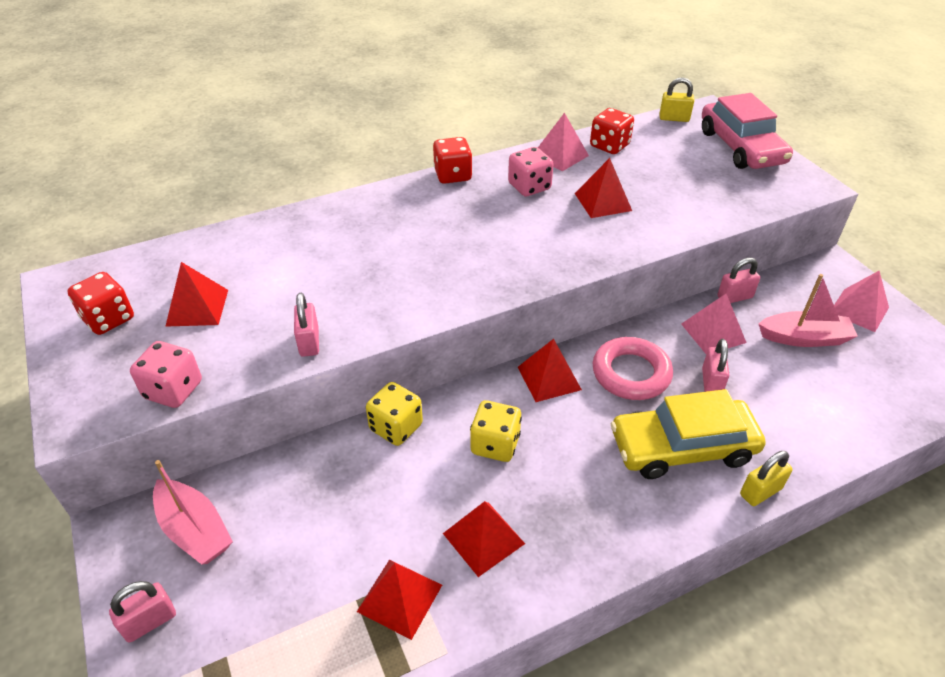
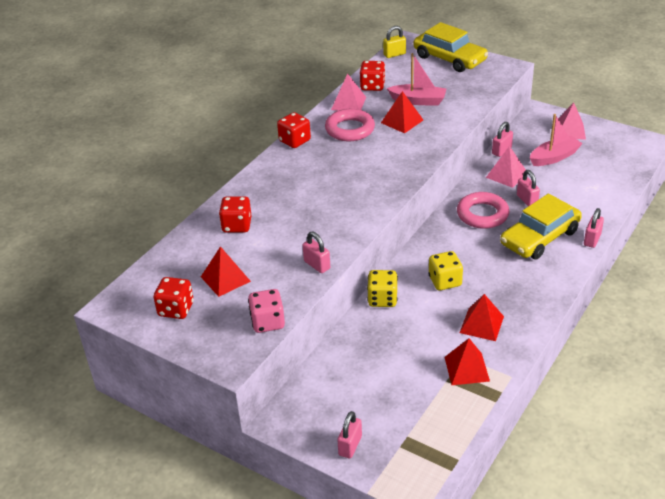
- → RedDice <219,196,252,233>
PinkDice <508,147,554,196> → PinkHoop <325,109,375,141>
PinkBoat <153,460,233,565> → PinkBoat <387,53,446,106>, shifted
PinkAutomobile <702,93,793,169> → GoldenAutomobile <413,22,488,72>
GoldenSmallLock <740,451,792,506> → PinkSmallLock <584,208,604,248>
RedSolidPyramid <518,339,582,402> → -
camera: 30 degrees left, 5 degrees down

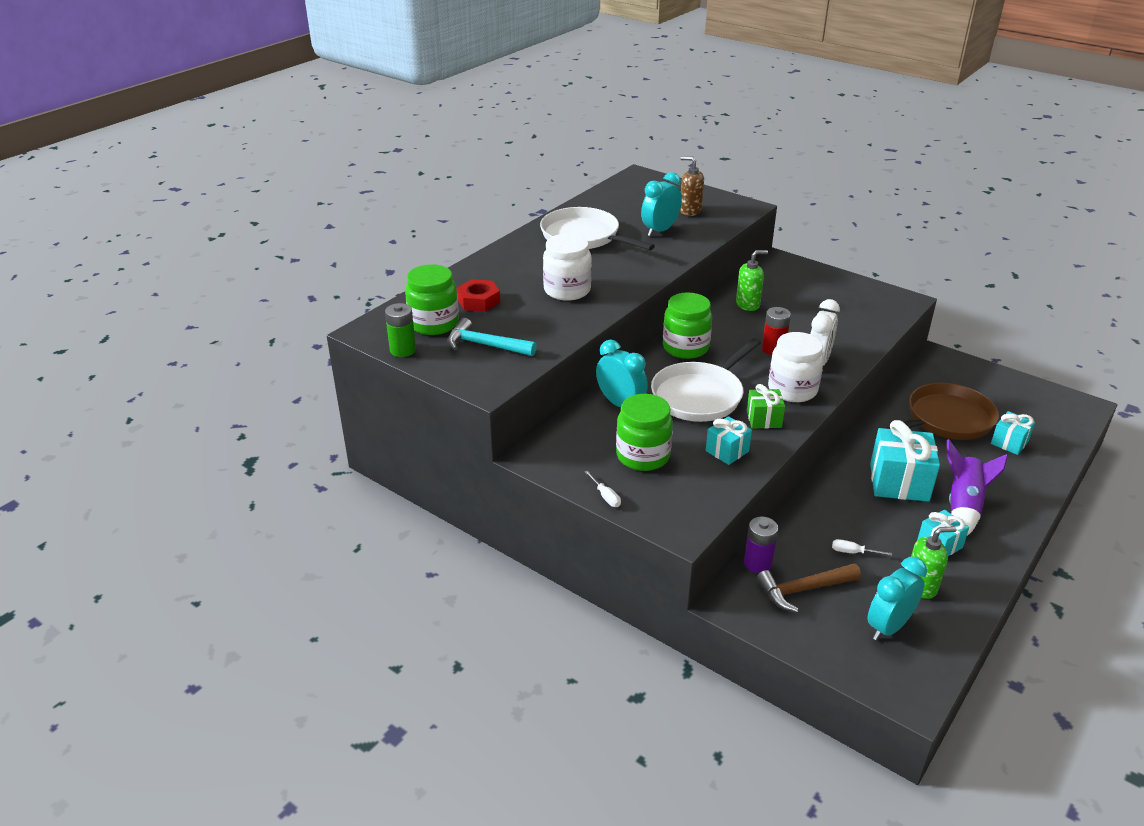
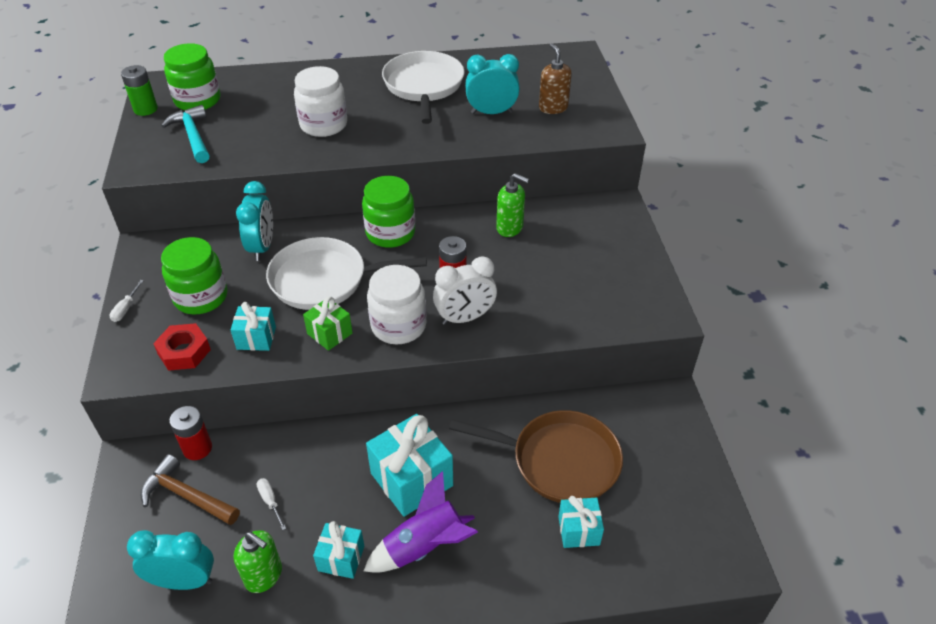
RedHexagonNut <457,279,500,312> → RedHexagonNut <153,323,211,371>, shifted
RoyalPurpleAaBattery <744,517,778,573> → RedAaBattery <169,406,212,460>
camera: 45 degrees right, 10 degrees up

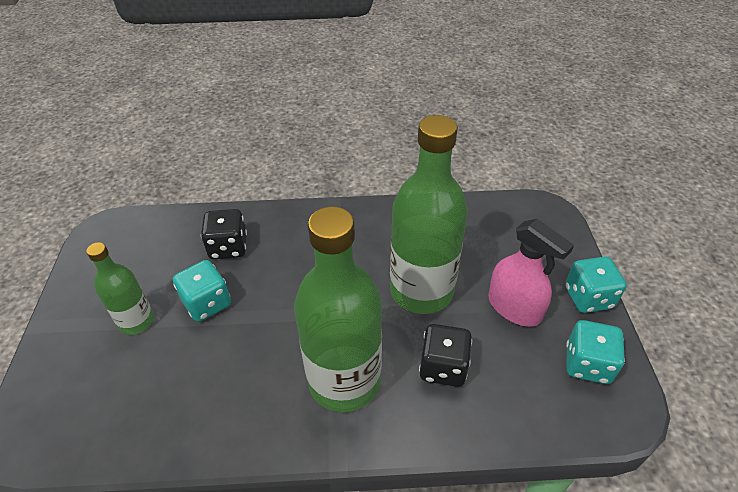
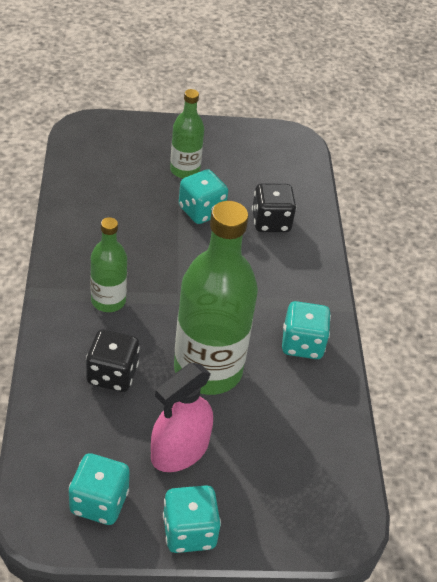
LeafGreenDrinkBottle <294,206,382,412> → LeafGreenDrinkBottle <90,217,127,312>, x0.53
- → TealDice <282,301,331,359>
camera: 85 degrees right, 0 degrees up

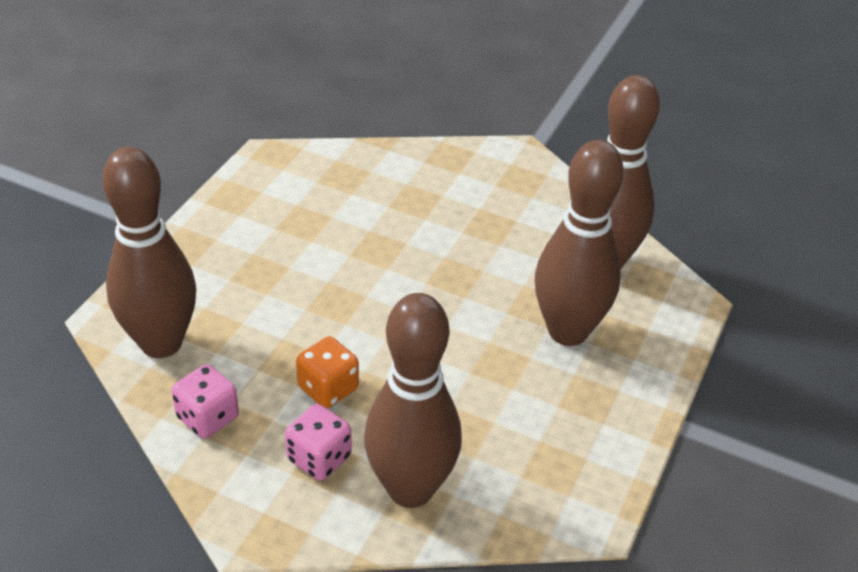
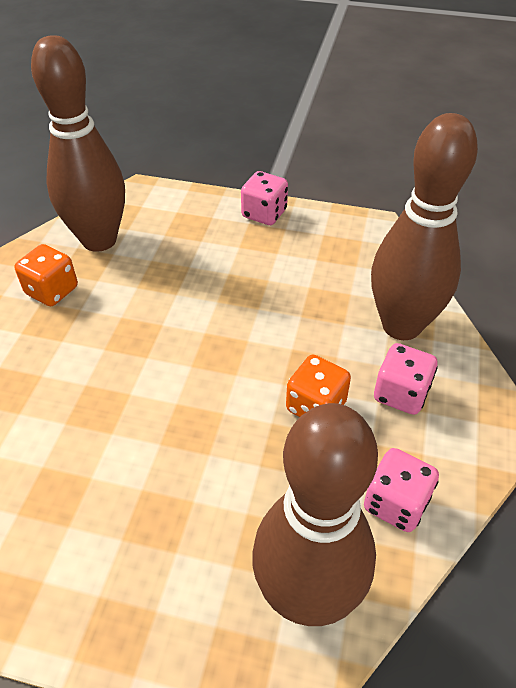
- → OrangeDice <14,244,78,306>
- → PinkDice <241,171,288,225>
RussetTenpin <535,140,624,346> → -
camera: 100 degrees left, 5 degrees up

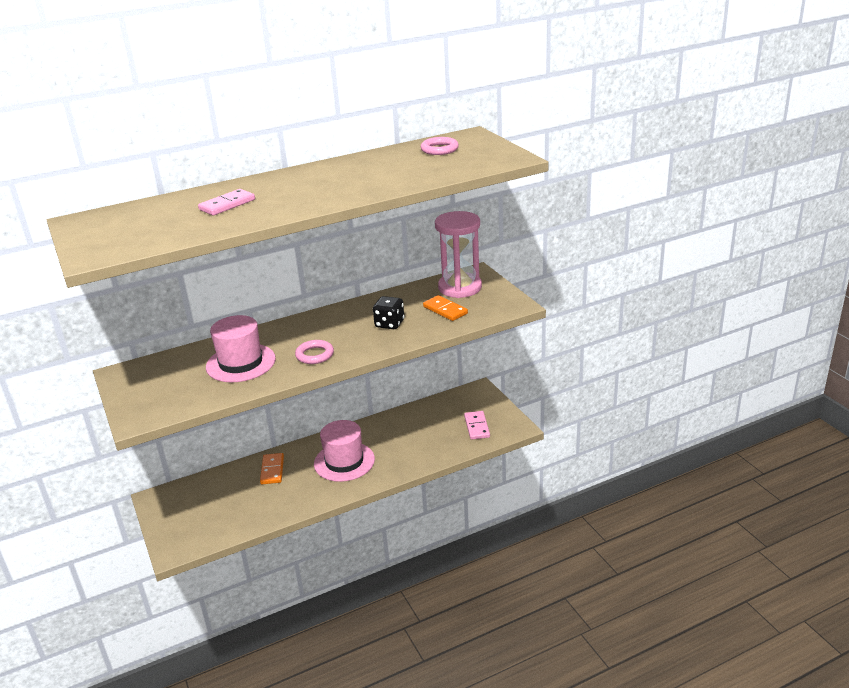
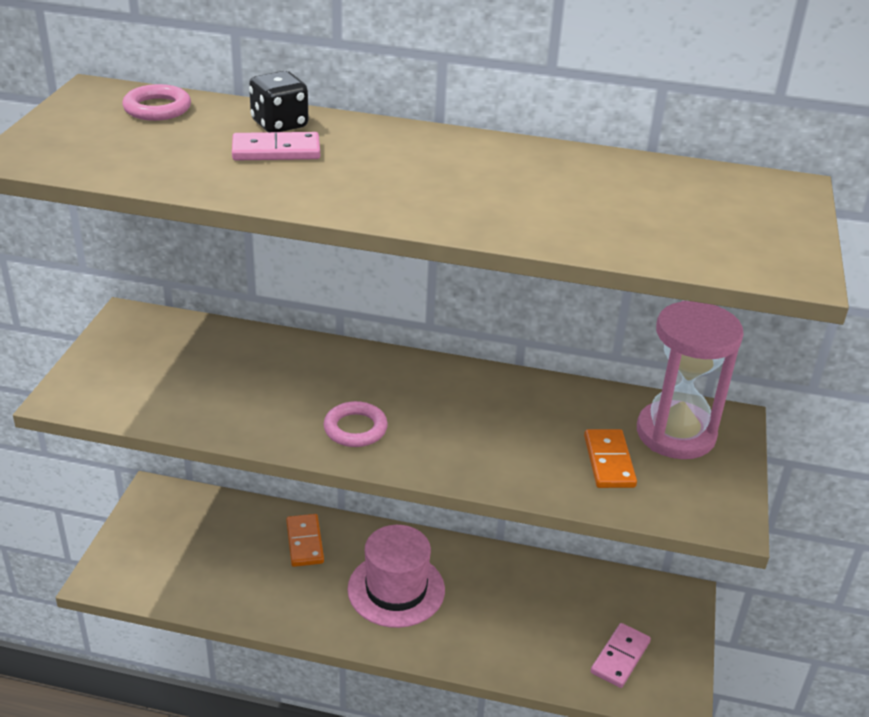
PinkHoop <421,137,459,155> → PinkHoop <122,84,191,121>, shifted
BlackDice <373,296,404,329> → BlackDice <249,71,309,132>, shifted
OrangeDominoTile <260,453,284,484> → OrangeDominoTile <286,514,324,567>, 45 degrees counterclockwise
PinkHat <206,315,276,382> → -
camera: 35 degrees right, 5 degrees up

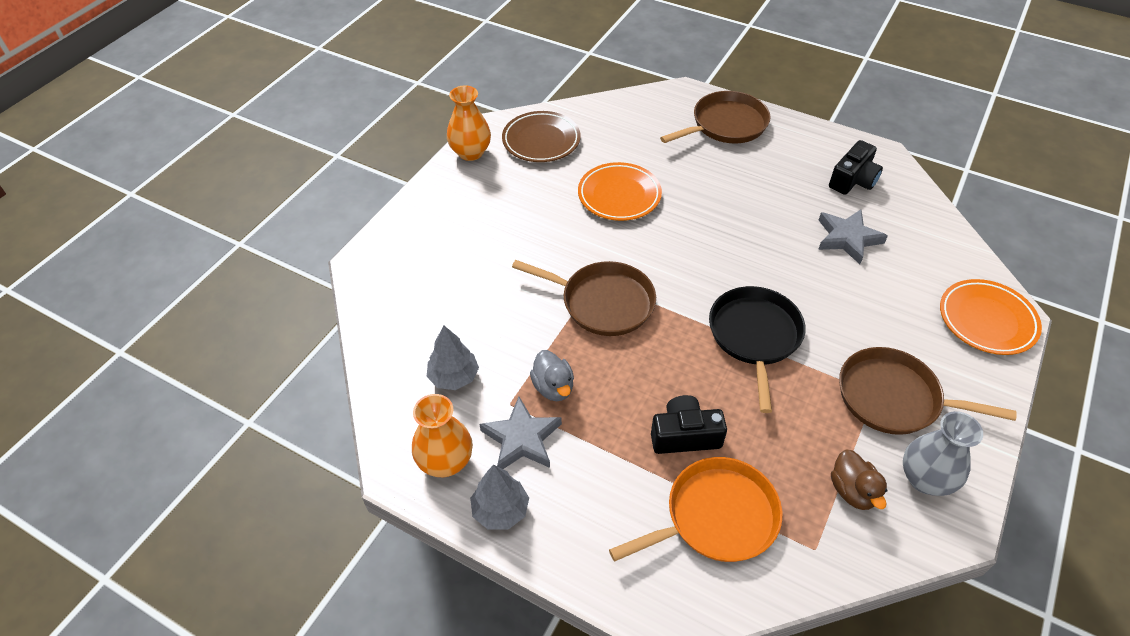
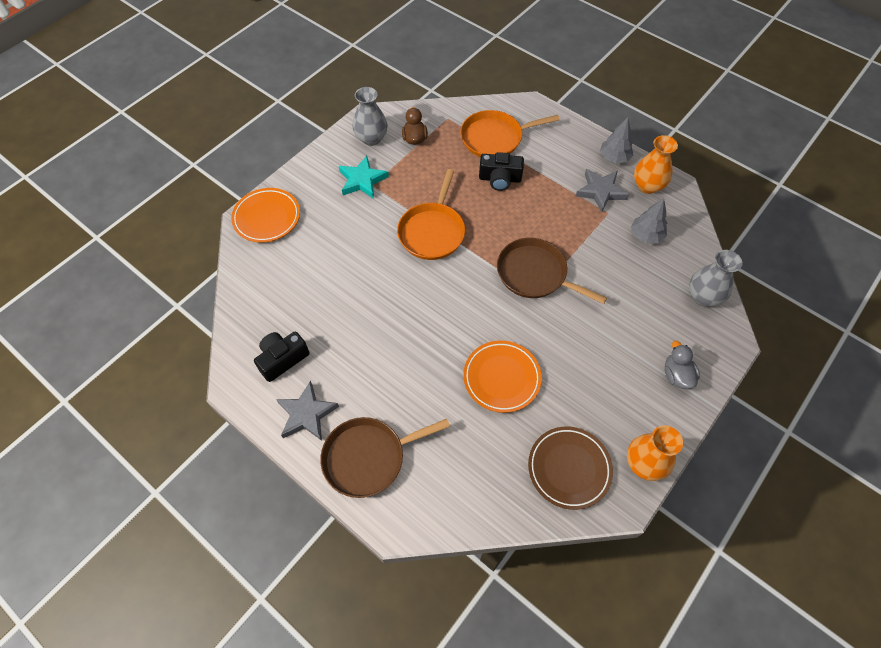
AshGreyStarShape <818,209,888,264> → AshGreyStarShape <276,380,339,441>, shifted
RussetSkillet <839,347,1017,435> → TealStarShape <339,156,389,199>
BlackSkillet <709,286,806,413> → OrangeSkillet <397,169,465,260>
AshGreyRubberDuck <530,350,574,401> → AshGreyRubberDuck <665,341,700,389>, shifted
- → AshGreyVase <689,250,742,307>
camera: 170 degrees left, 10 degrees up

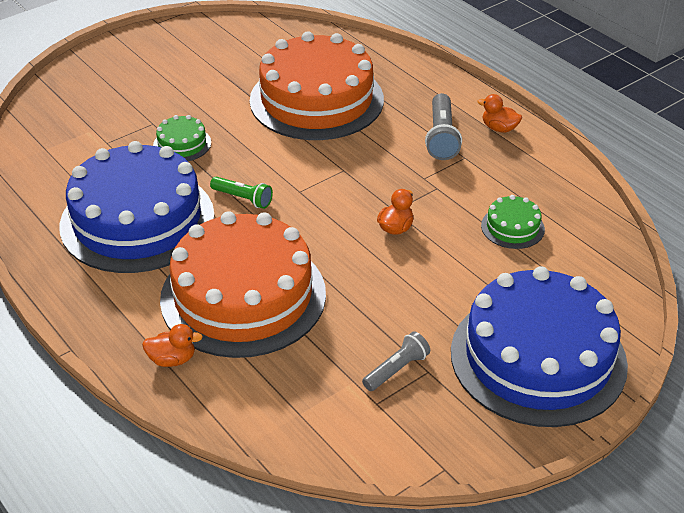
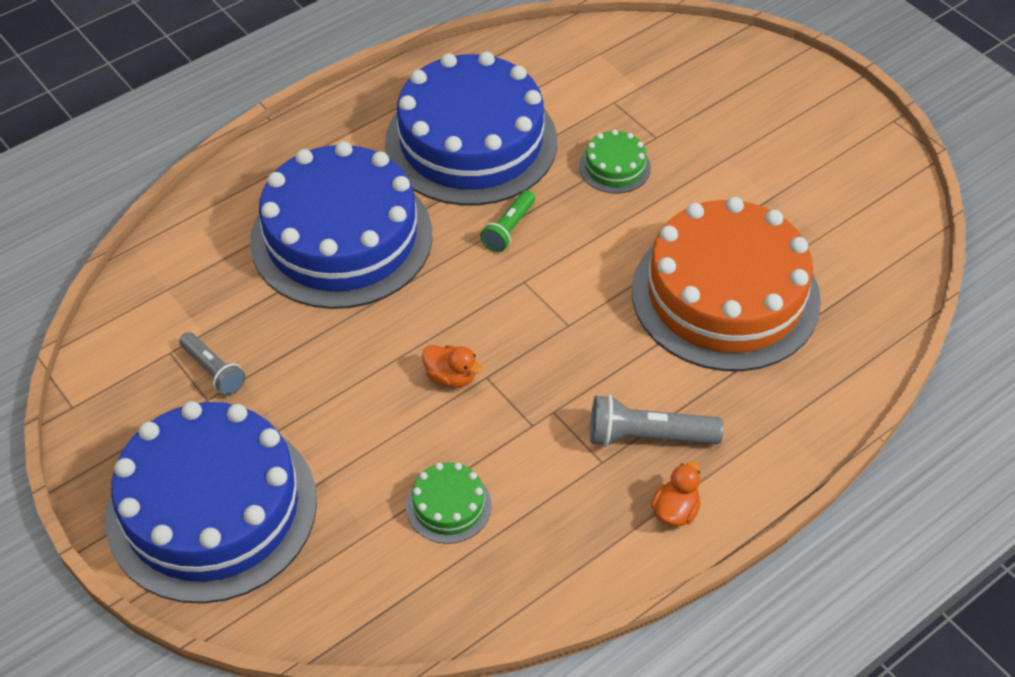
OrangeCake <160,211,326,358> → BlueCake <250,142,433,309>
OrangeRubberDuck <142,324,203,367> → -
camera: 90 degrees right, 10 degrees up

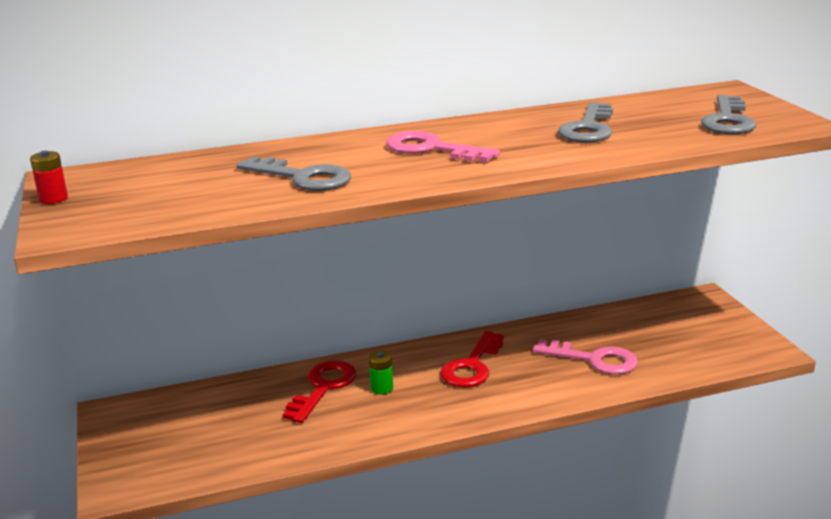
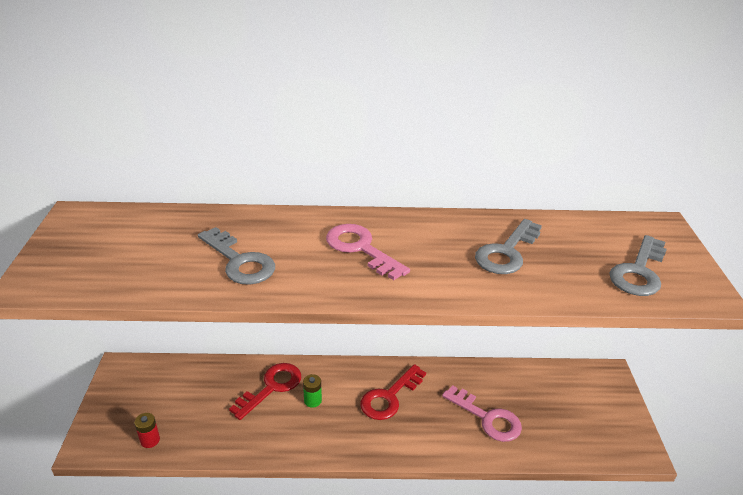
RedAaBattery <30,151,68,204> → RedAaBattery <134,413,160,448>, shifted
camera: 15 degrees right, 10 degrees up

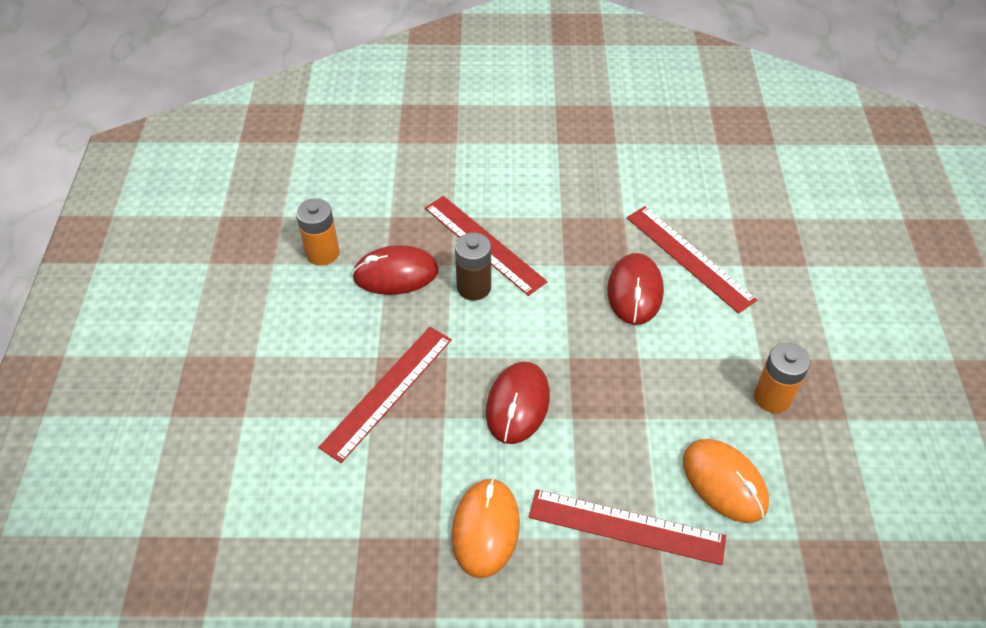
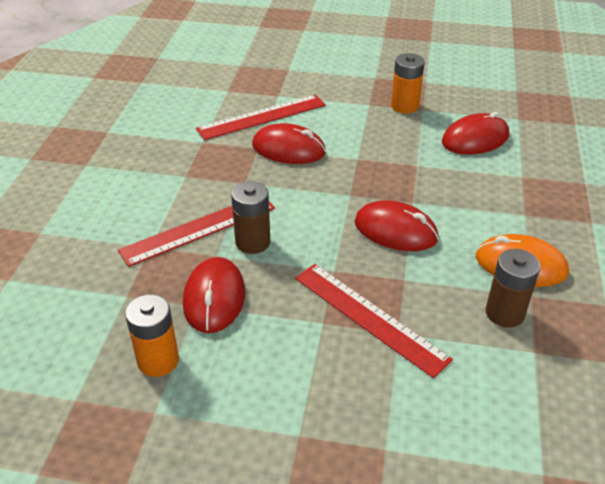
OrangeComputerMouse <683,439,769,523> → RedComputerMouse <442,112,509,154>
- → RussetAaBattery <486,249,540,328>
RedRuler <529,489,726,565> → -
camera: 80 degrees left, 10 degrees down

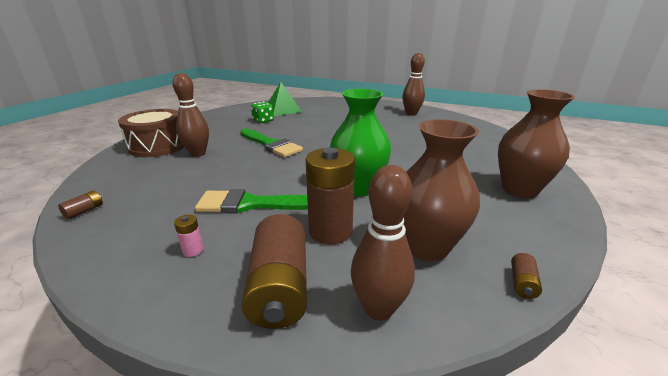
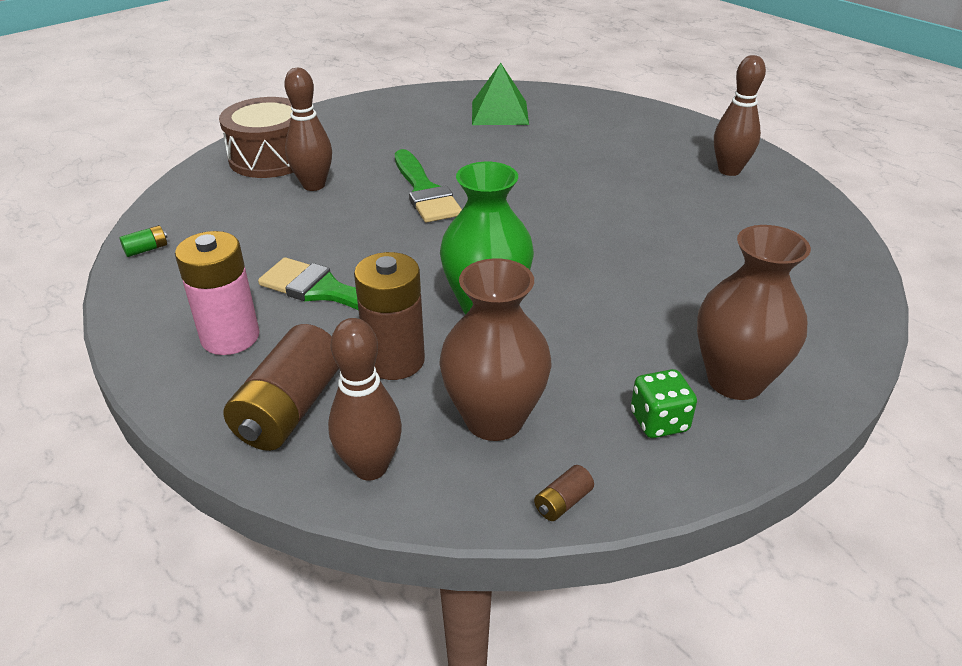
RussetAaBattery <58,191,103,220> → LeafGreenAaBattery <119,225,167,257>
PinkAaBattery <174,215,204,257> → PinkAaBattery <175,231,260,355>, x2.38
LeafGreenDice <251,102,274,123> → LeafGreenDice <631,369,697,438>, shifted
camera: 25 degrees right, 10 degrees up

